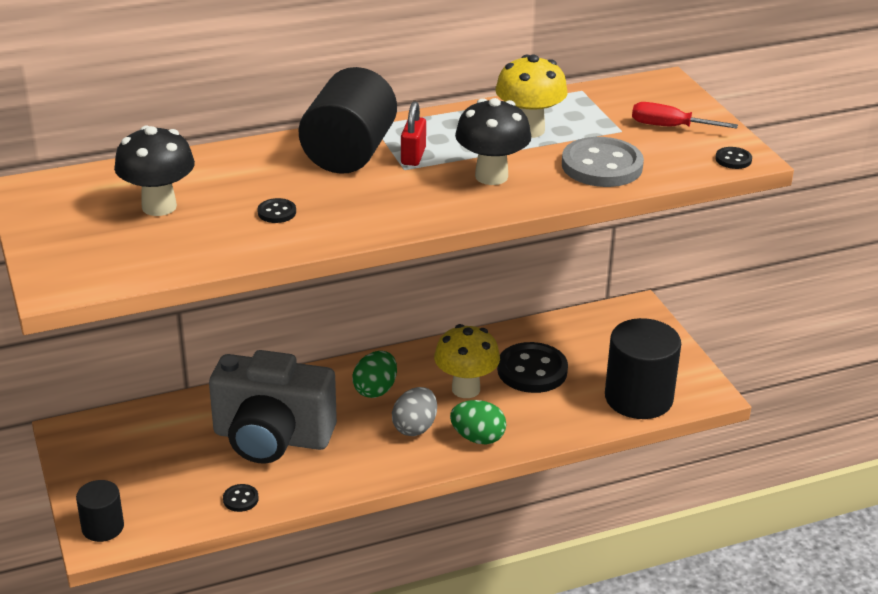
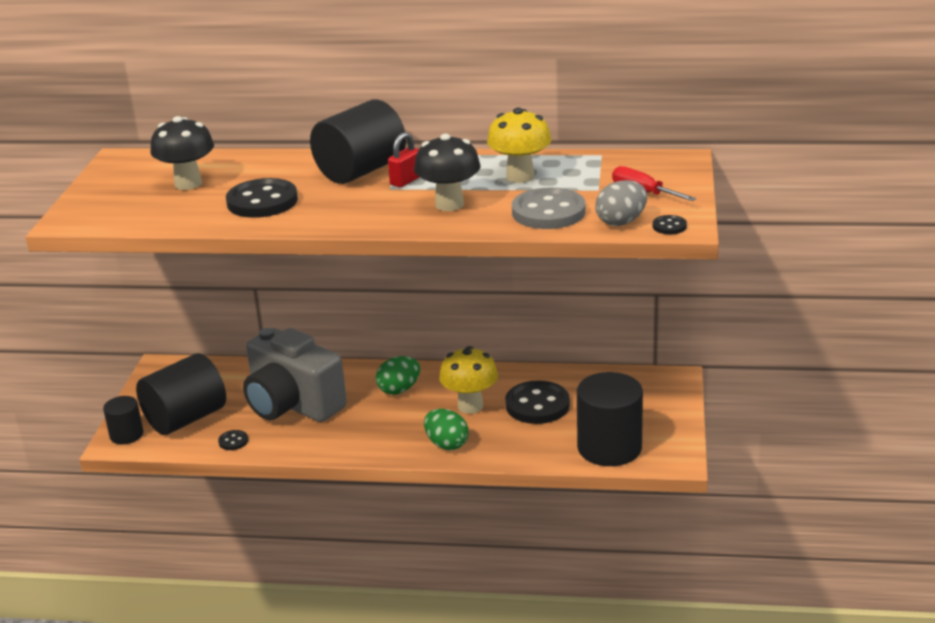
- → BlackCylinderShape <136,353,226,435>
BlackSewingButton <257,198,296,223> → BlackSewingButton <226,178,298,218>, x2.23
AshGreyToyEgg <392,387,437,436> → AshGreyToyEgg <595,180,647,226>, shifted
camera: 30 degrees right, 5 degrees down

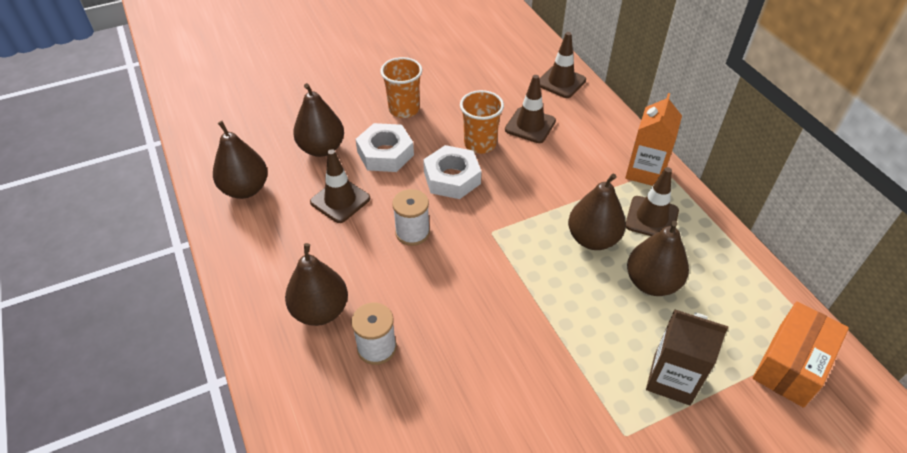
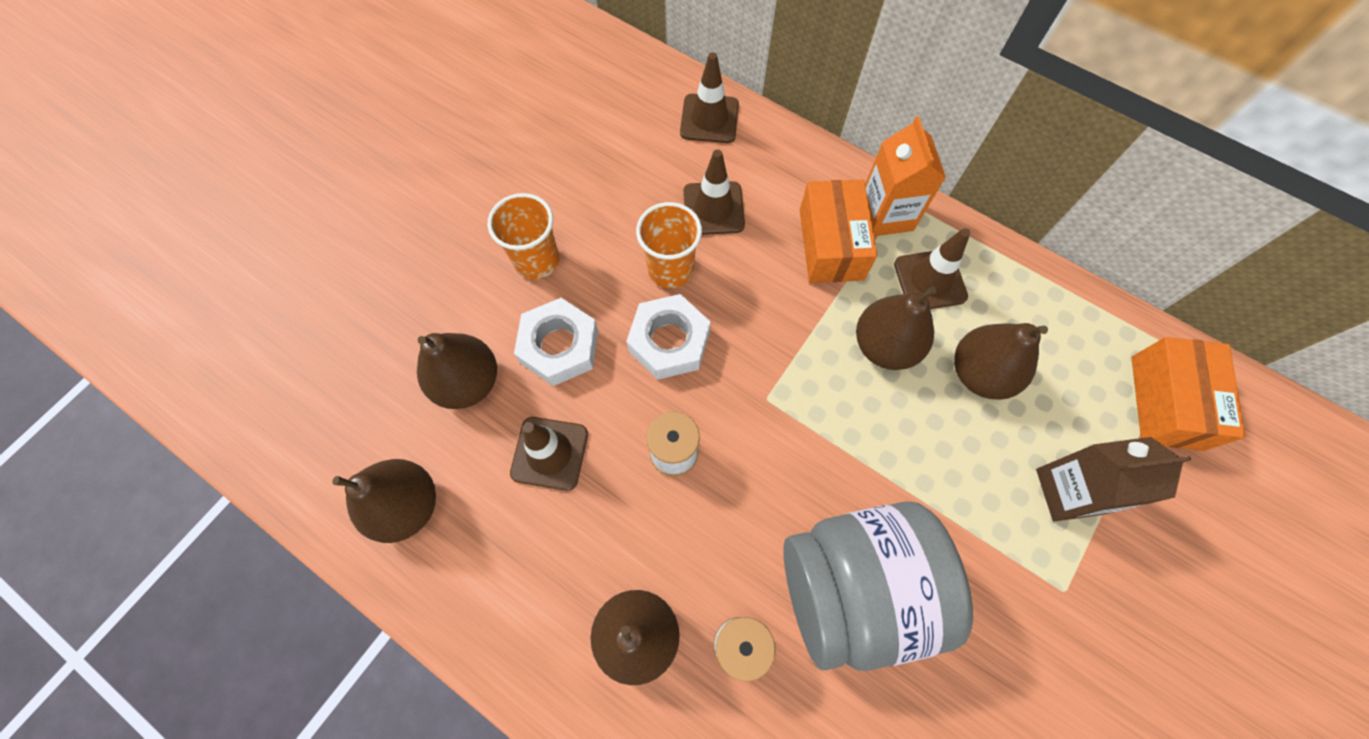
- → AshGreyPreserveJar <783,502,973,671>
- → OrangePackage <800,180,877,283>
camera: 30 degrees left, 20 degrees up

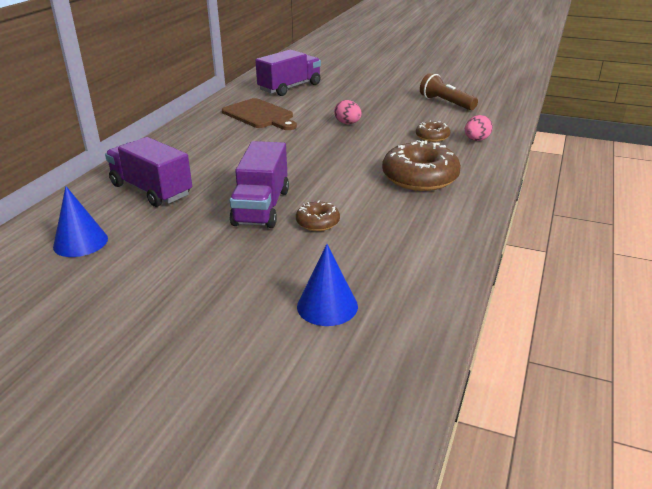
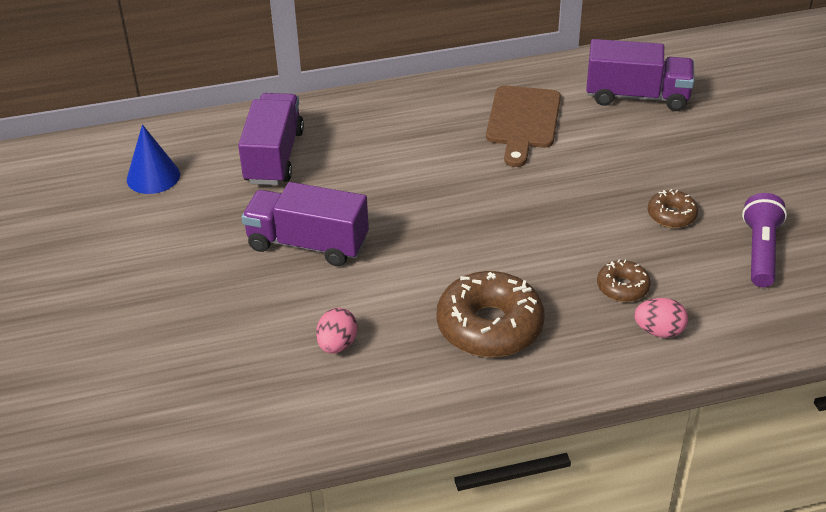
RoyalPurpleToyTruck <230,141,289,228> → RoyalPurpleToyTruck <242,182,369,266>, 45 degrees clockwise
PinkToyEgg <334,100,362,124> → PinkToyEgg <316,308,358,354>, shifted
RussetDonut <296,201,340,231> → RussetDonut <648,189,698,228>, shifted
RussetTorch <420,73,478,110> → RoyalPurpleTorch <742,193,787,287>
BlueCone <297,244,358,326> → -
camera: 55 degrees right, 10 degrees up

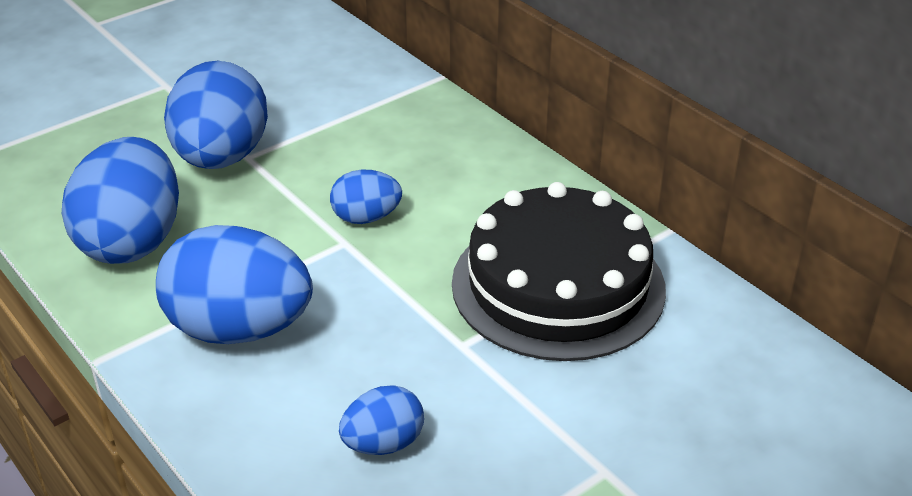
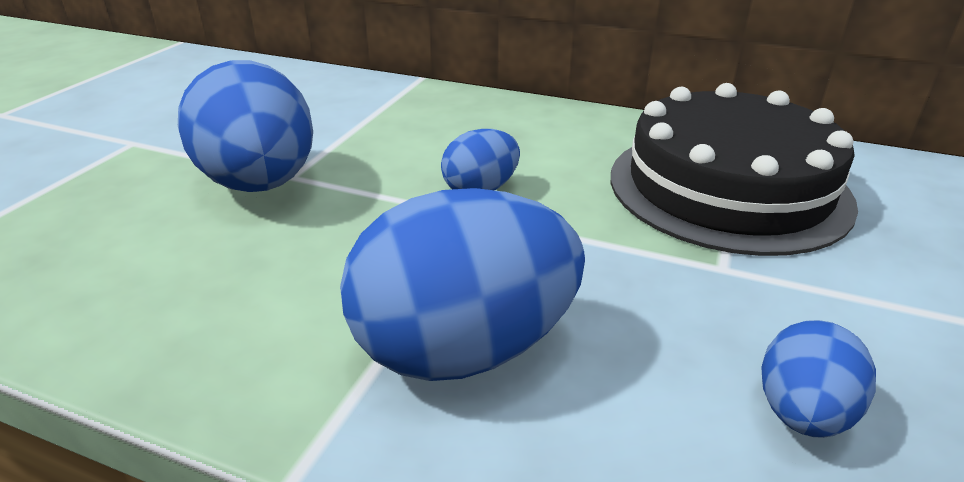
BlueToyEgg <62,137,179,264> → -
camera: 30 degrees left, 5 degrees down

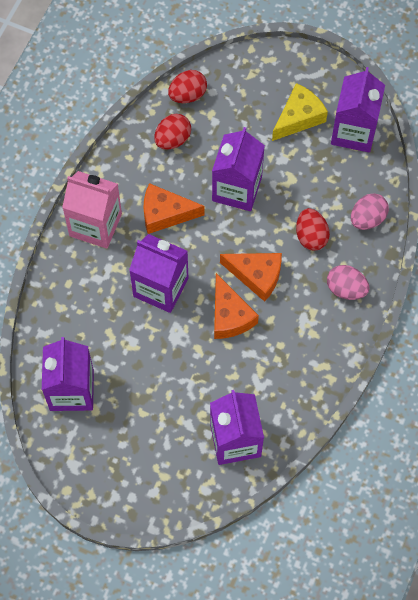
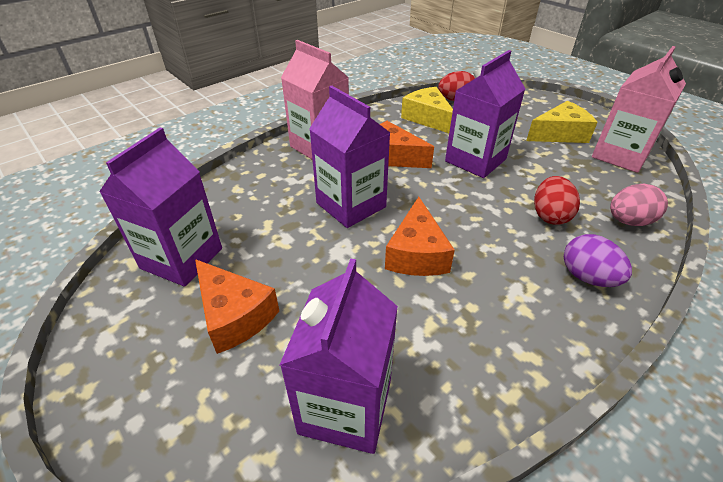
OrangeCheeseWedge <220,253,282,302> → OrangeCheeseWedge <195,259,279,354>, shifted
RedToyEgg <154,114,191,150> → GoldenCheeseWedge <401,87,453,133>
PinkToyEgg <327,265,370,300> → RoyalPurpleToyEgg <564,234,632,287>
RoyalPurpleCarton <331,67,385,152> → PinkCarton <592,46,686,173>
camera: 25 degrees right, 25 degrees down

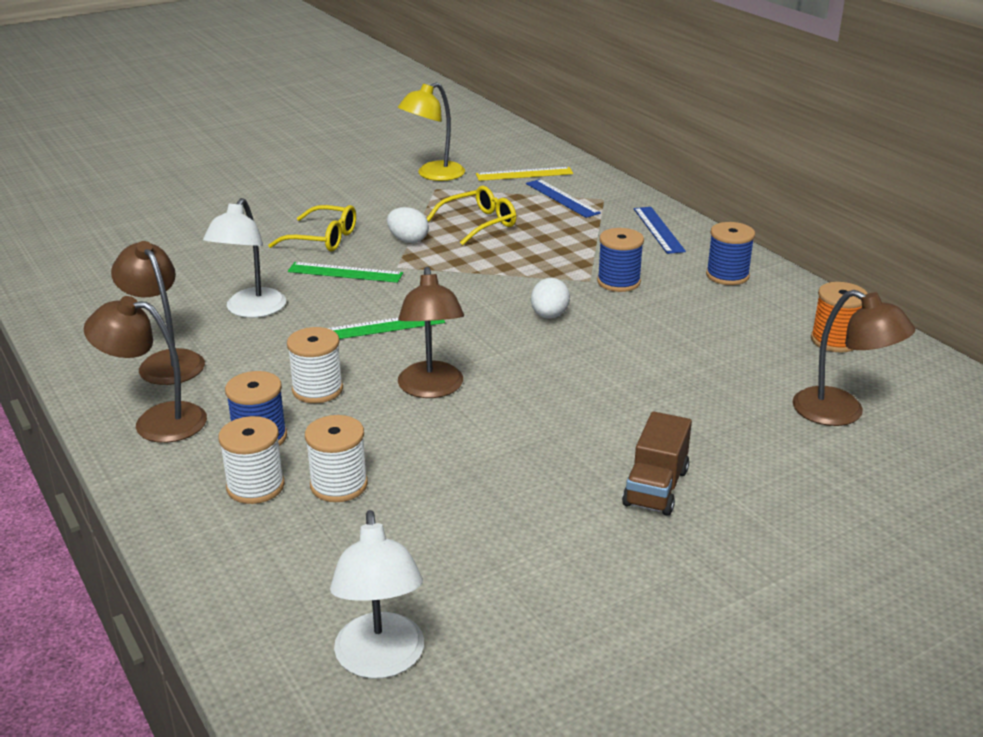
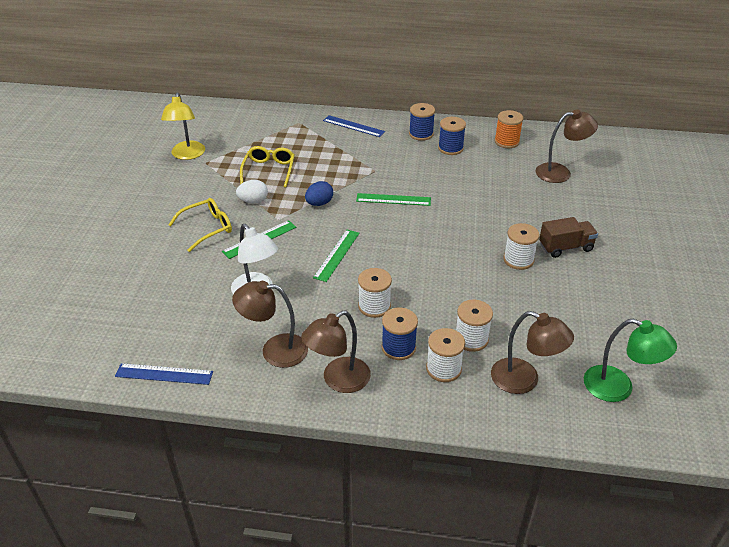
BlueRuler <526,179,601,218> → BlueRuler <115,363,213,385>, shifted
- → BlueToyEgg <305,181,333,206>
WhiteToyEgg <531,278,570,319> → LeafGreenRuler <356,193,431,206>
BlueBobbin <597,228,644,292> → BlueBobbin <438,117,466,155>, shifted
RussetReadingLamp <398,267,464,398> → RussetReadingLamp <491,311,574,394>, shifted
- → WhiteBobbin <503,223,540,270>
RussetToyTruck <622,412,692,516> → RussetToyTruck <539,217,598,258>, 75 degrees counterclockwise
WhiteReadingLamp <330,510,424,679> → LeafGreenReadingLamp <584,319,677,402>
GoldenRuler <476,167,573,181> → -
camera: 50 degrees left, 10 degrees up

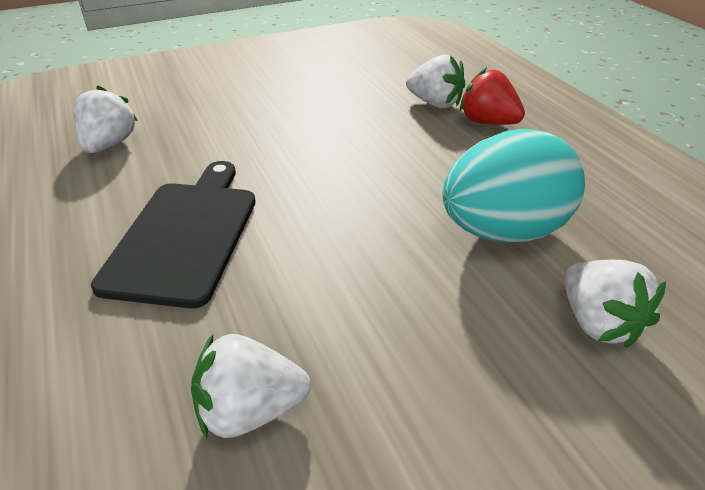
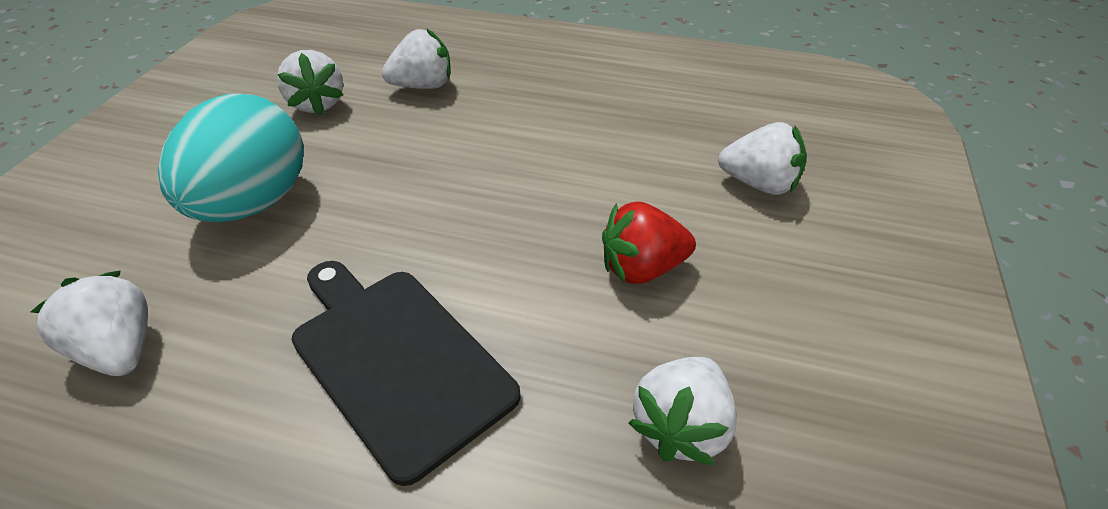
TealToyEgg <443,129,585,242> → TealToyEgg <158,94,304,222>, shifted
- → WhiteToyStrawberry <277,50,343,116>
RedToyStrawberry <460,67,525,125> → RedToyStrawberry <602,202,696,284>, shifted
camera: 50 degrees left, 5 degrees up

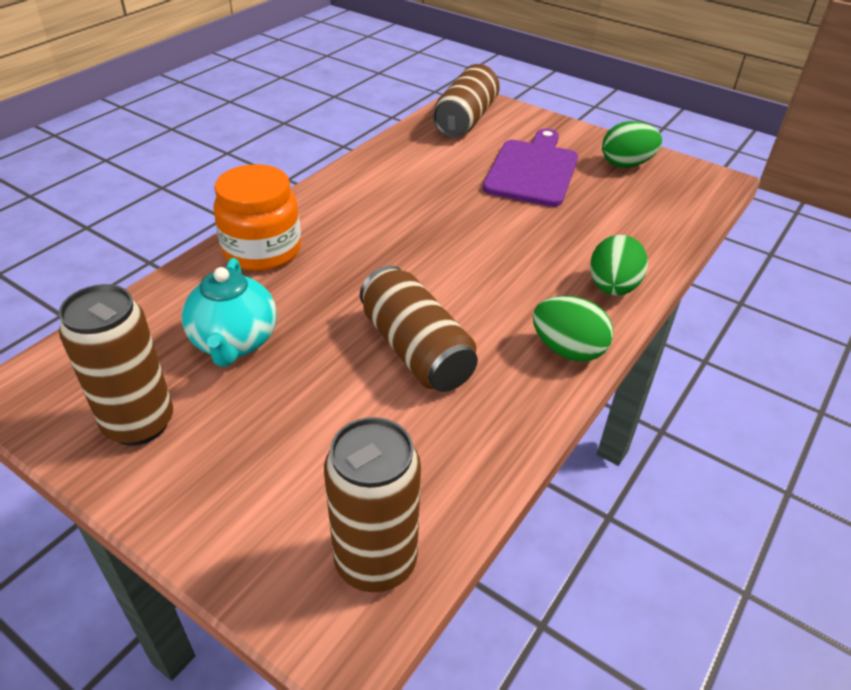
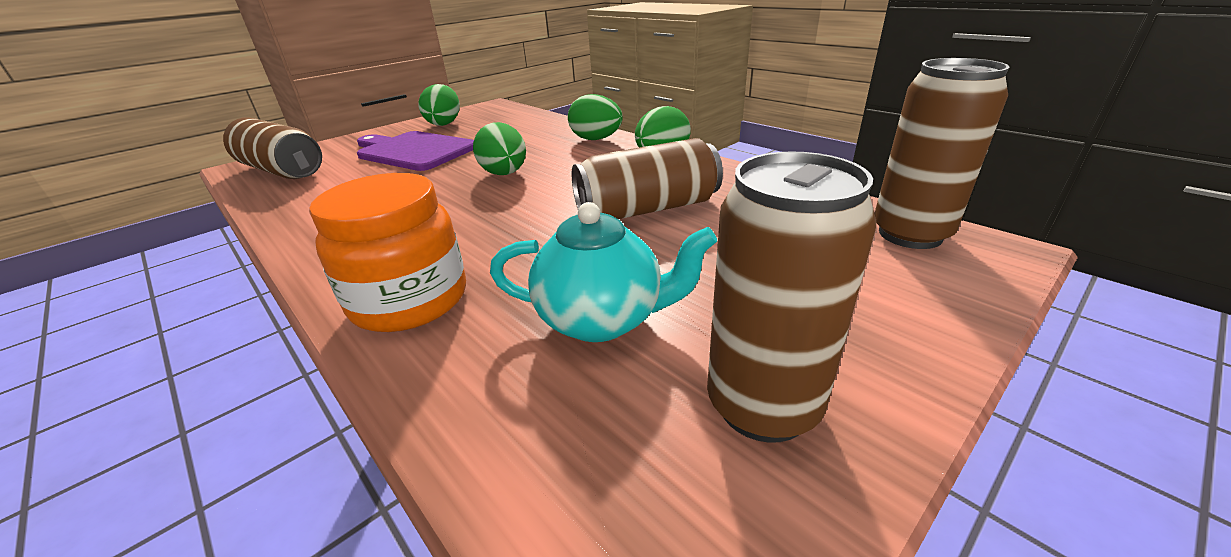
- → LeafGreenToyEgg <473,122,526,175>
camera: 75 degrees left, 10 degrees down

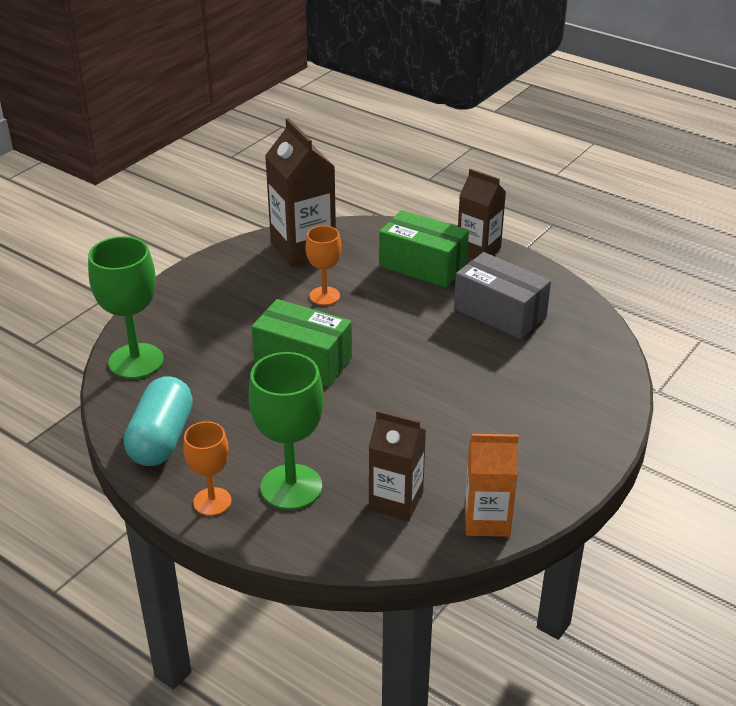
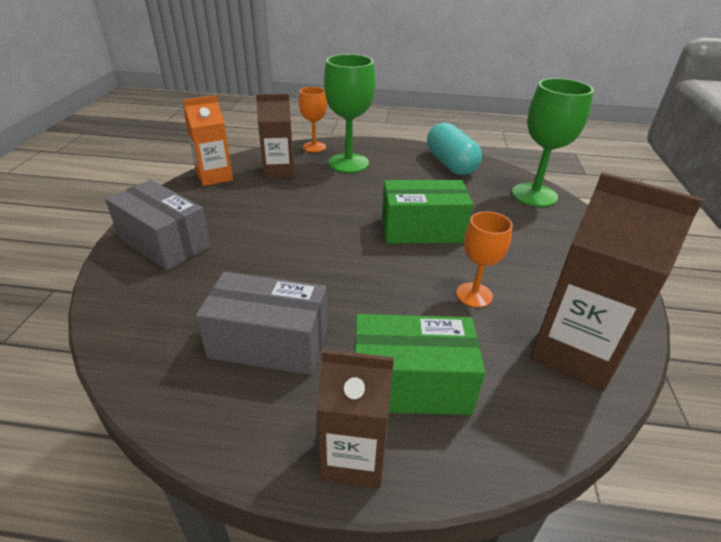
- → AshGreyPackage <105,180,211,270>
OrangeWineGlass <183,421,232,516> → OrangeWineGlass <299,87,327,152>, shifted
camera: 150 degrees right, 0 degrees up

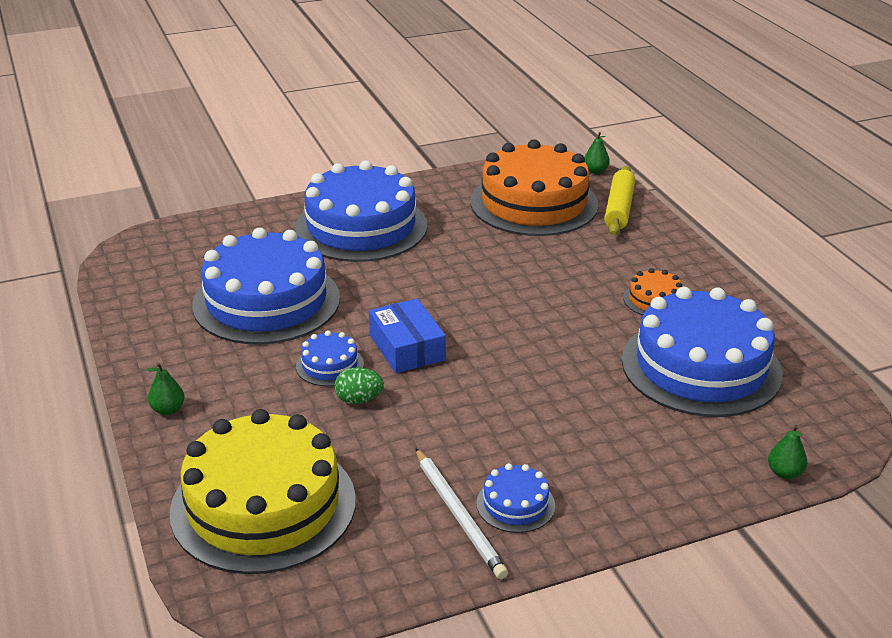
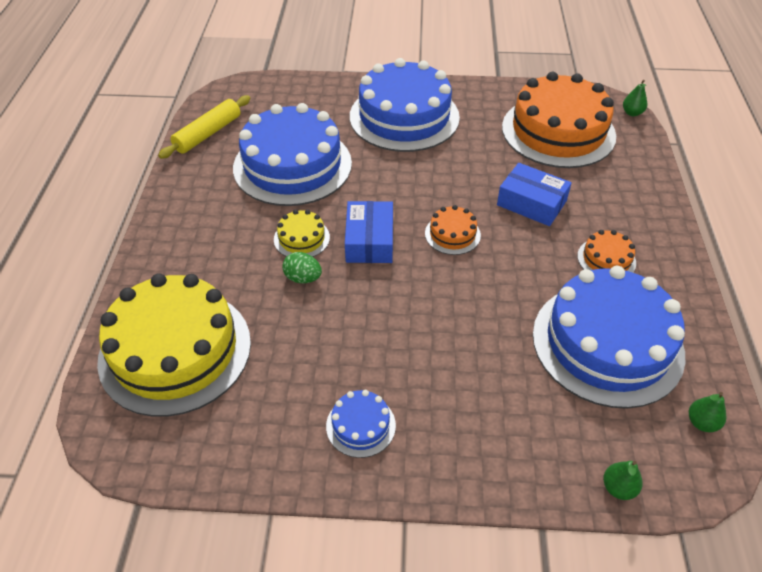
GoldenRollingPin <604,166,635,235> → GoldenRollingPin <158,95,251,159>, shifted
BlueCake <296,330,364,386> → GoldenCake <274,210,330,257>
- → OrangeCake <425,205,481,255>
- → BluePackage <497,163,572,226>
LeafGreenPearFruit <146,363,184,415> → LeafGreenPearFruit <689,392,726,432>, shifted
WhiteWoodenPencil <415,448,508,579> → -
camera: 25 degrees right, 15 degrees up

